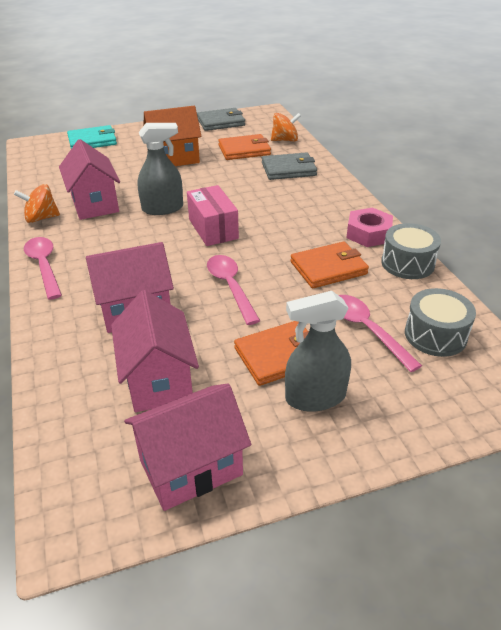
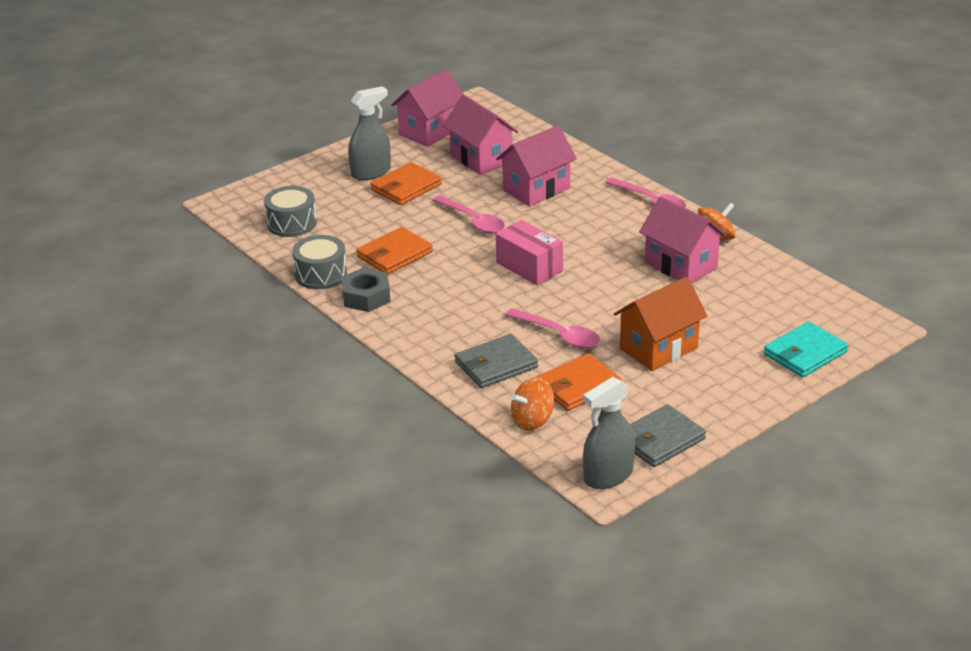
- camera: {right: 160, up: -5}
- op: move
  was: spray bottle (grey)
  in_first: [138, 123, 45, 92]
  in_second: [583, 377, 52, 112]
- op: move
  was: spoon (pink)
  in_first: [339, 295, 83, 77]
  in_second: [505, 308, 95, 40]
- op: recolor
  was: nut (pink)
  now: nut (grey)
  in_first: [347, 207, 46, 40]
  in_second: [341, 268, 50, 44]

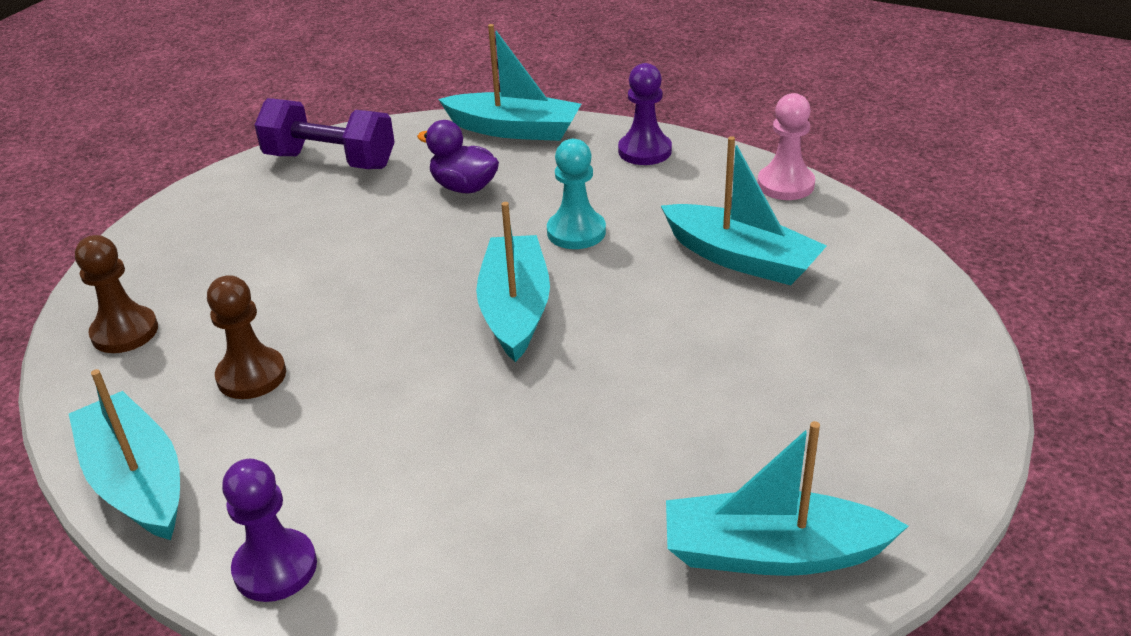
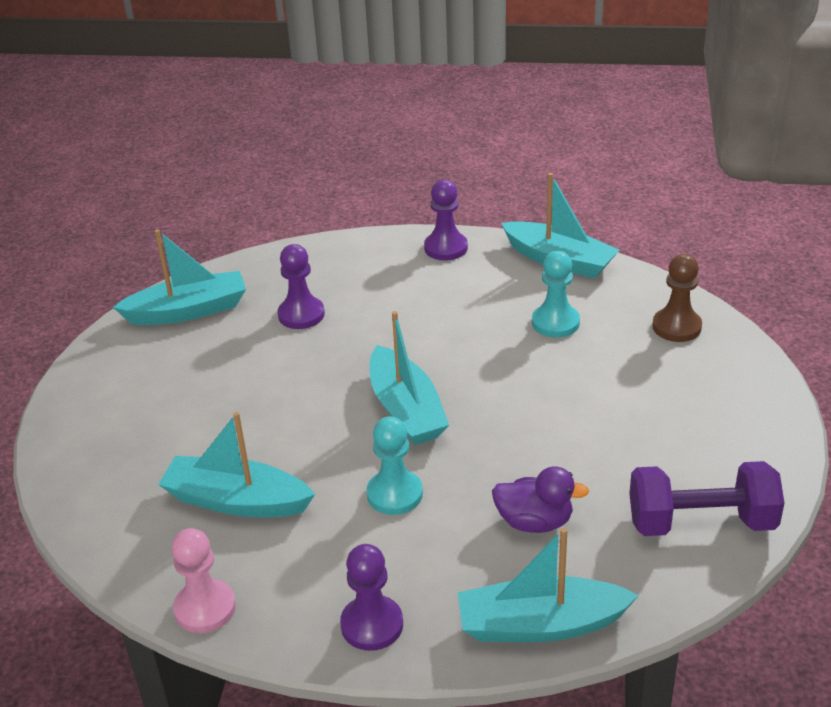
- camera: {right: 160, up: 0}
- op: insert
  now: pawn (purple)
  in_second: [277, 244, 48, 85]
- op: recolor
  was: pawn (brown)
  now: pawn (turquoise)
  in_first: [207, 275, 79, 124]
  in_second: [532, 251, 48, 87]

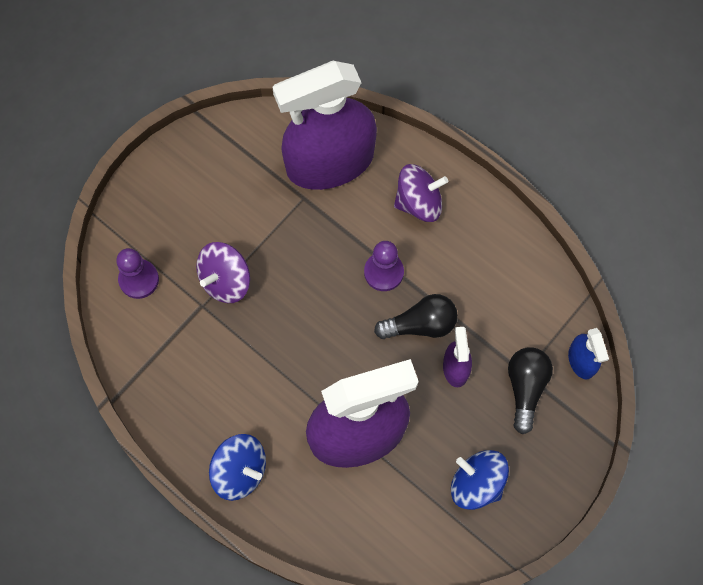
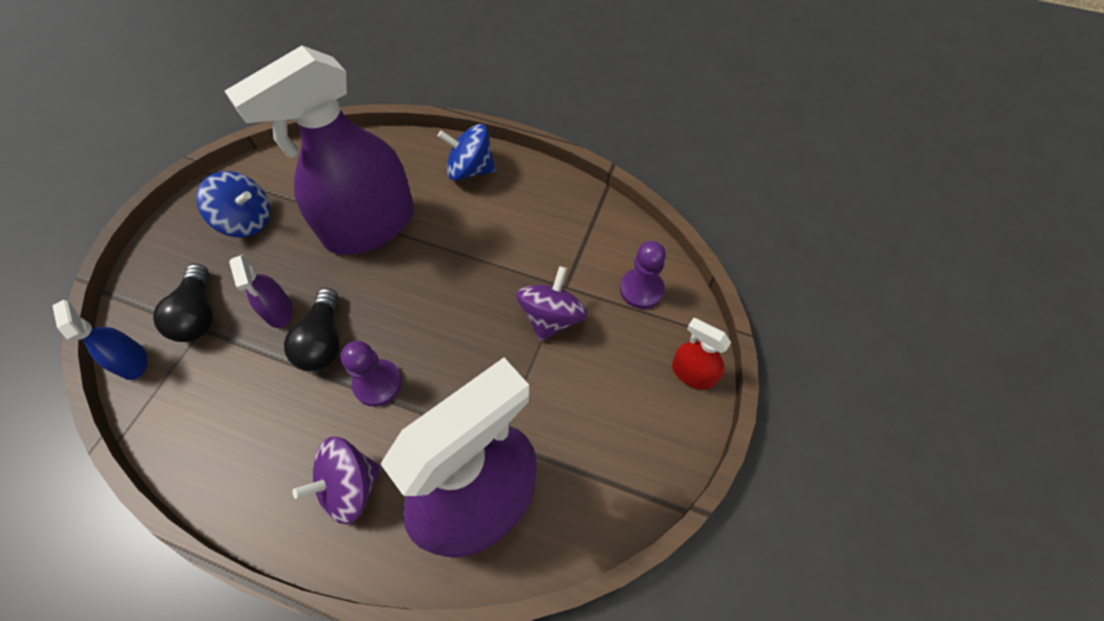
- camera: {right: 160, up: -10}
- op: insert
  now: spray bottle (red)
  in_second: [672, 318, 59, 72]
- op: rotate
  was: light bulb (black)
  in_first: [374, 294, 84, 45]
  in_second: [284, 288, 56, 83]
  clockwise: -60

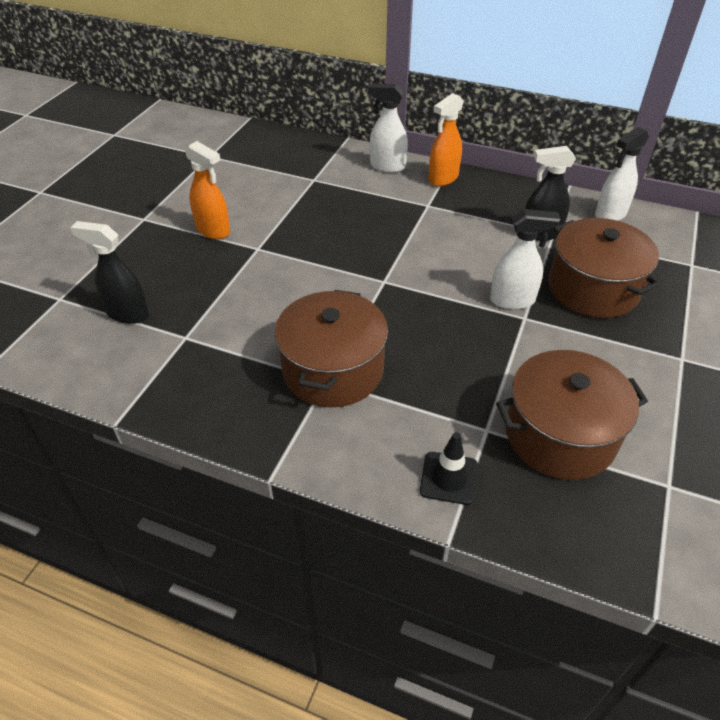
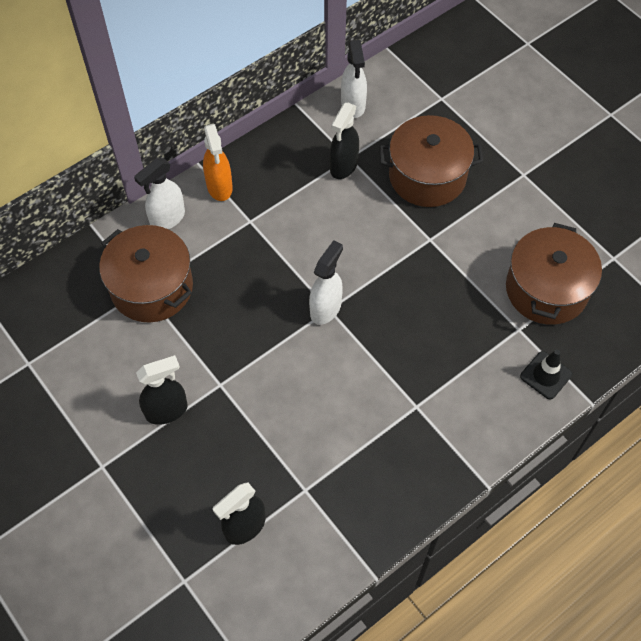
- camera: {right: -60, up: 15}
- op: move
  was: pot (brown)
  in_first: [275, 290, 113, 117]
  in_second: [99, 225, 94, 97]
- op: move
  was: spray bottle (white)
  in_first: [490, 209, 70, 101]
  in_second: [309, 240, 34, 85]
- op: recolor
  was: spray bottle (orange)
  now: spray bottle (black)
  in_first: [185, 141, 45, 98]
  in_second: [136, 355, 52, 70]

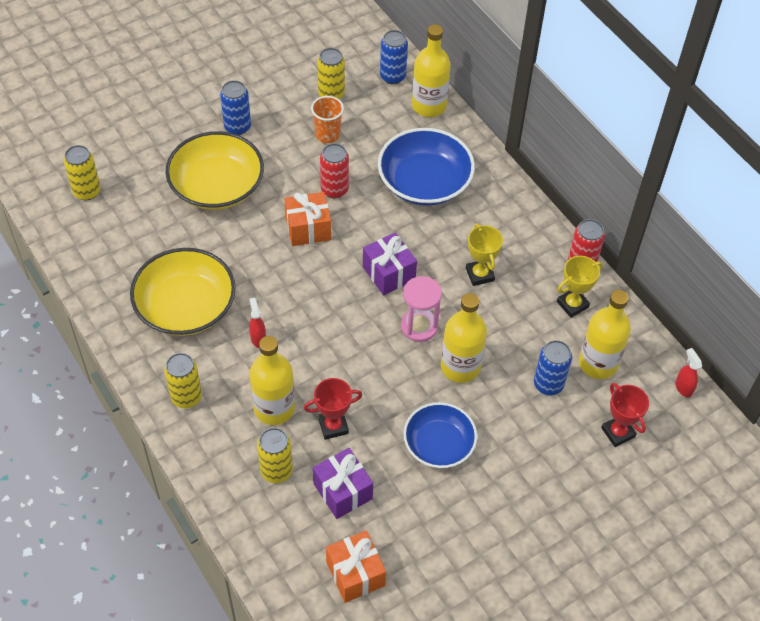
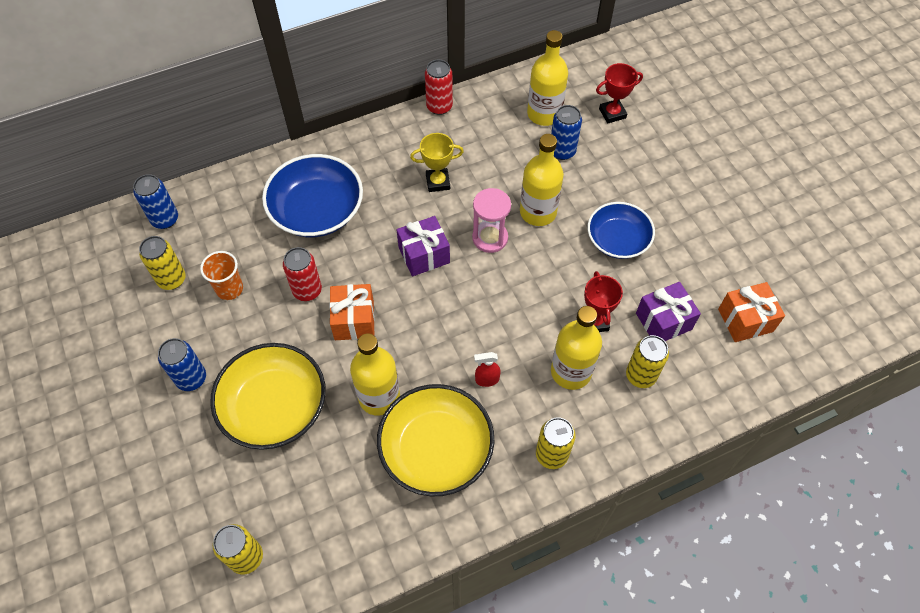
- camera: {right: -80, up: 5}
- op: delete
  was: trophy (yellow)
  in_first: [557, 256, 46, 62]
- op: delete
  was: spray bottle (red)
  in_first: [675, 348, 27, 49]
- op: move
  was: bottle (yellow)
  in_first: [412, 24, 39, 93]
  in_second: [350, 333, 50, 83]

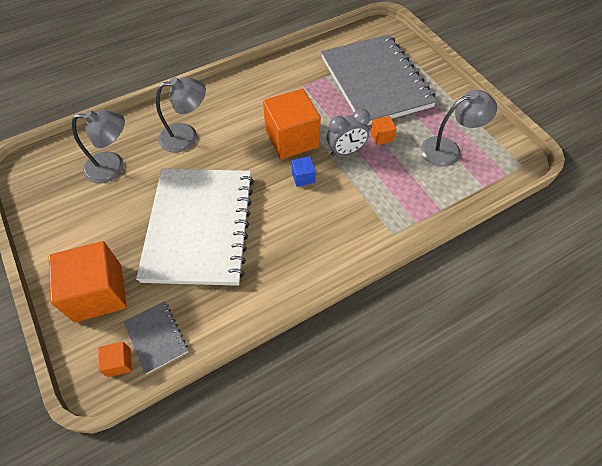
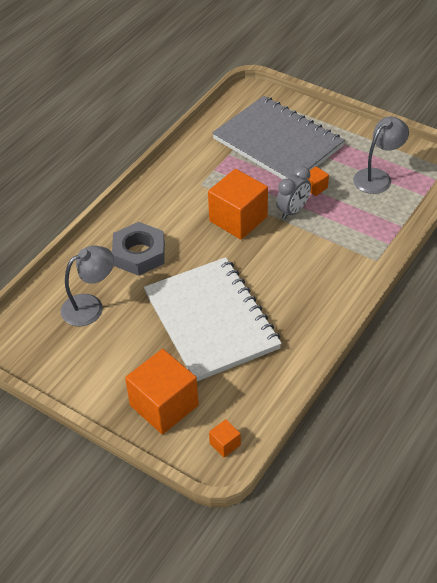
- camera: {right: -25, up: -10}
- op: delete
  was: notebook (grey)
  in_first: [124, 301, 64, 73]
- op: delete
  was: cube (blue)
  in_first: [291, 156, 25, 31]
- op: replace
  was: lamp (grey)
  now: nut (grey)
  in_first: [156, 77, 50, 76]
  in_second: [112, 222, 53, 54]

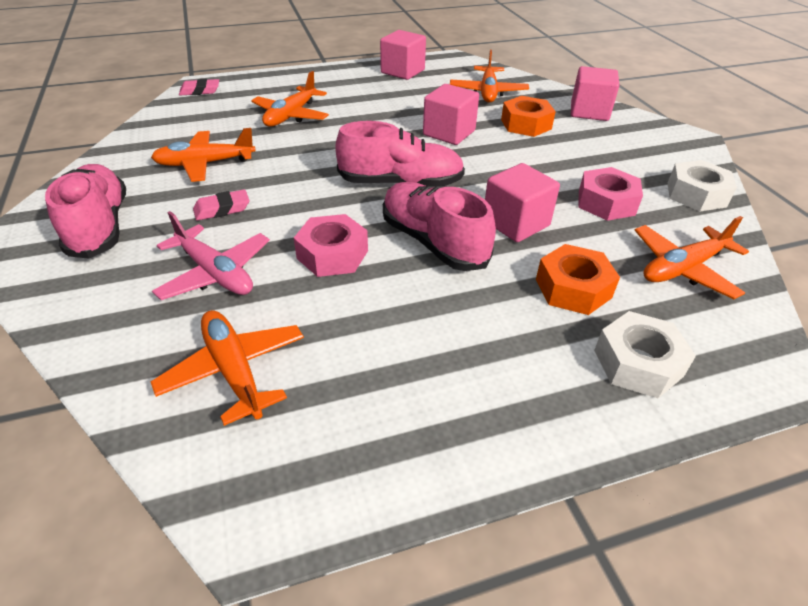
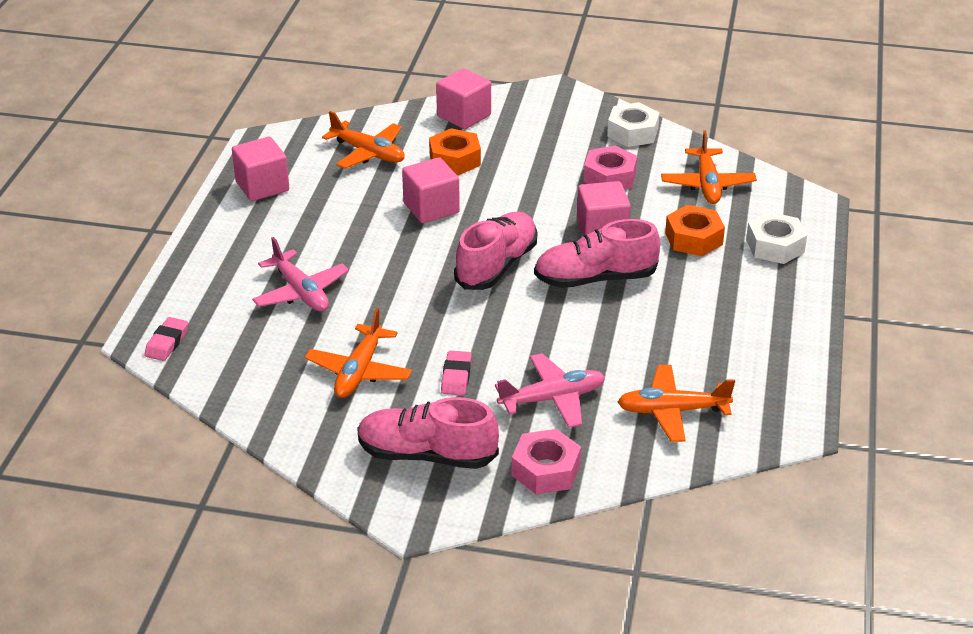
- camera: {right: -60, up: -5}
- op: move
  was: nut (pink)
  in_first: [294, 214, 74, 63]
  in_second: [512, 429, 69, 65]
- op: recolor
  was: plane (orange)
  now: plane (pink)
  in_first: [251, 71, 78, 56]
  in_second: [252, 237, 97, 75]

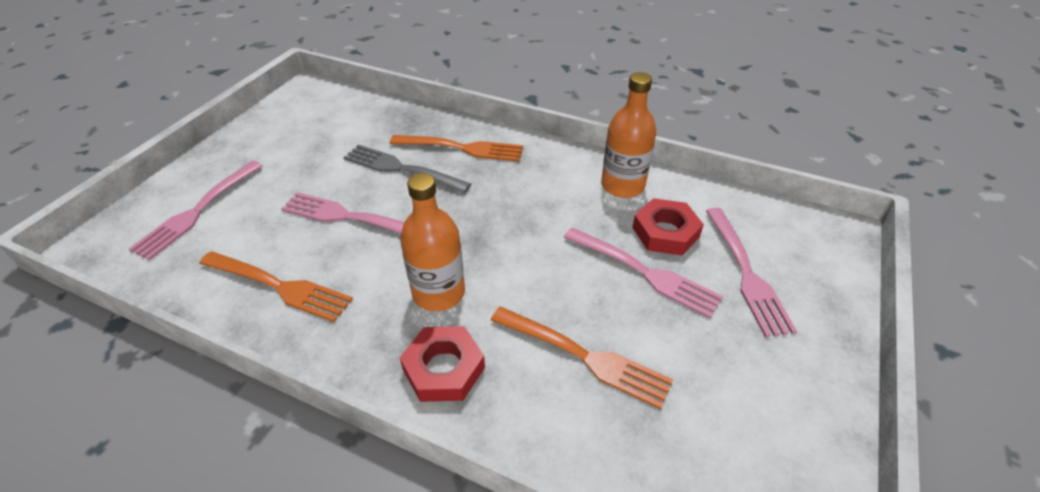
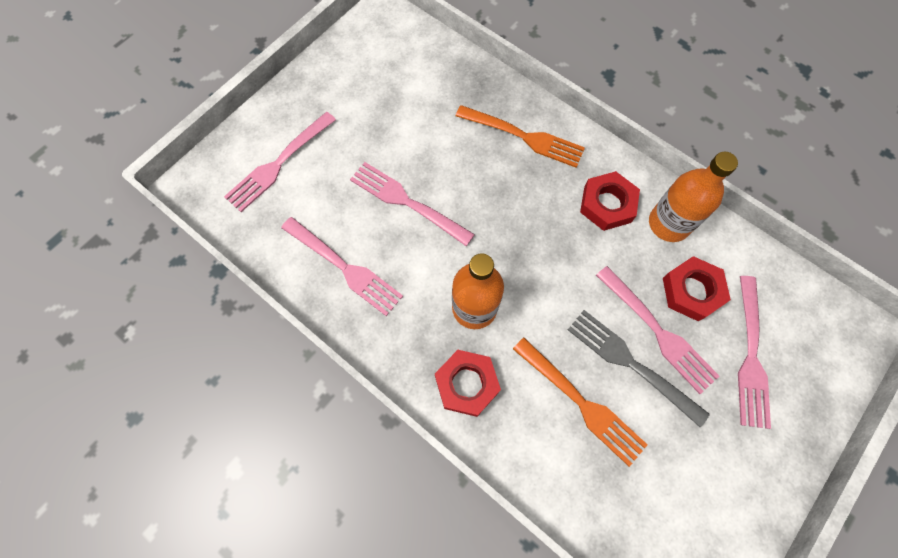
- camera: {right: 15, up: 25}
- op: insert
  now: nut (red)
  in_second: [580, 171, 60, 60]
- op: move
  was: fork (grey)
  in_first: [343, 144, 128, 49]
  in_second: [568, 310, 142, 117]
- op: recolor
  was: fork (orange)
  now: fork (pink)
  in_first: [199, 251, 154, 71]
  in_second: [281, 217, 122, 99]

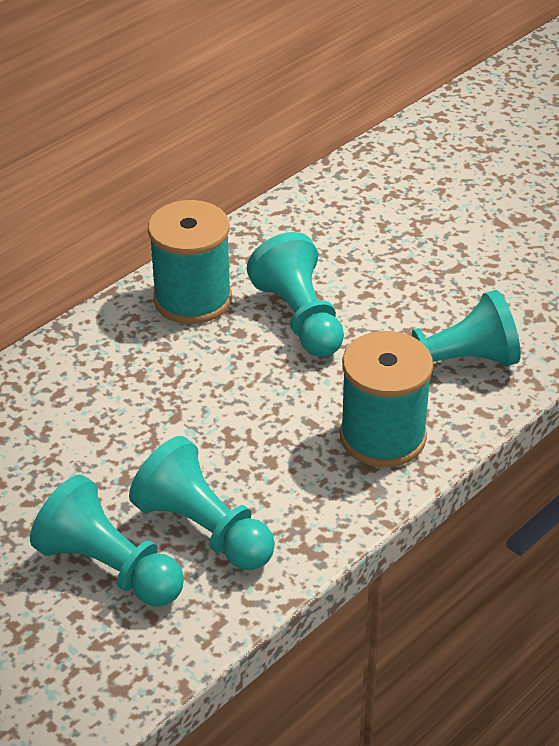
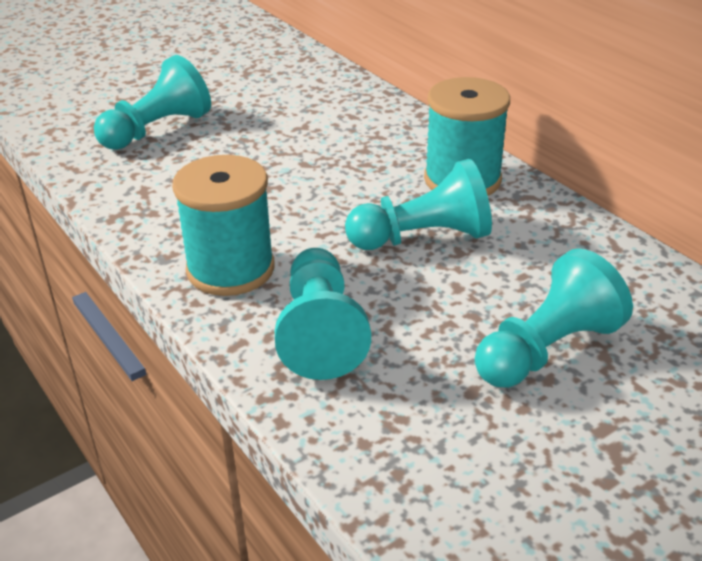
- camera: {right: 100, up: -5}
- op: move
  was: pawn (turquoise)
  in_first: [129, 436, 146, 134]
  in_second: [475, 248, 158, 140]

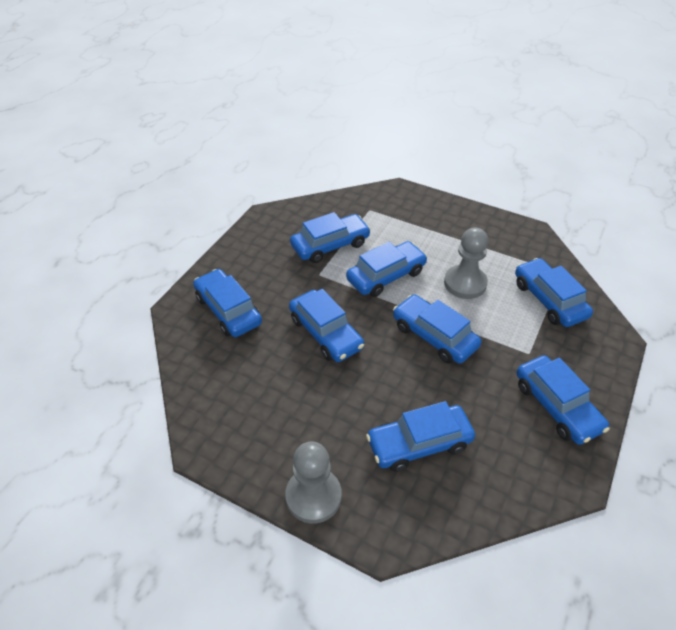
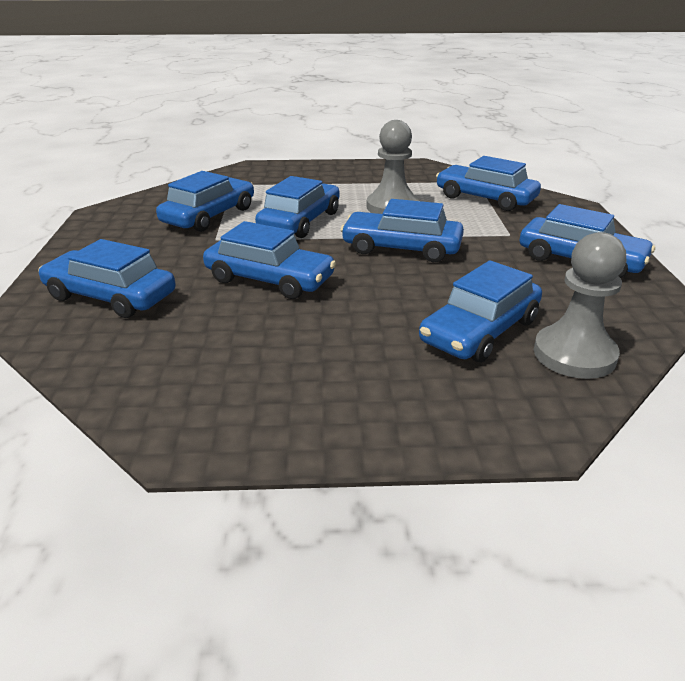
- camera: {right: -30, up: -15}
- op: move
  was: pawn (grey)
  in_first: [285, 442, 57, 82]
  in_second: [534, 232, 92, 147]

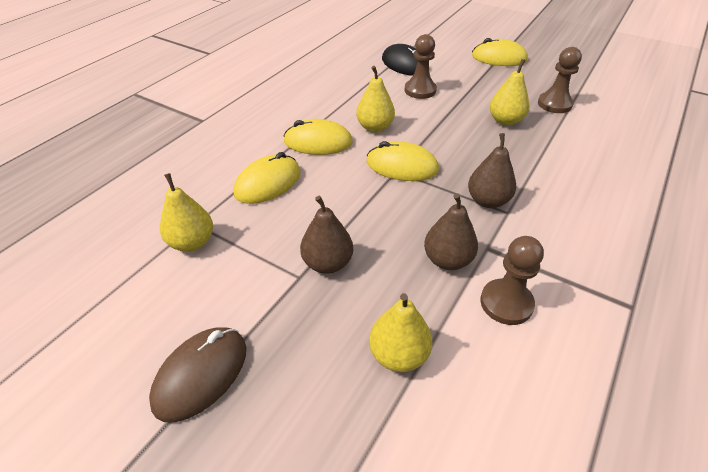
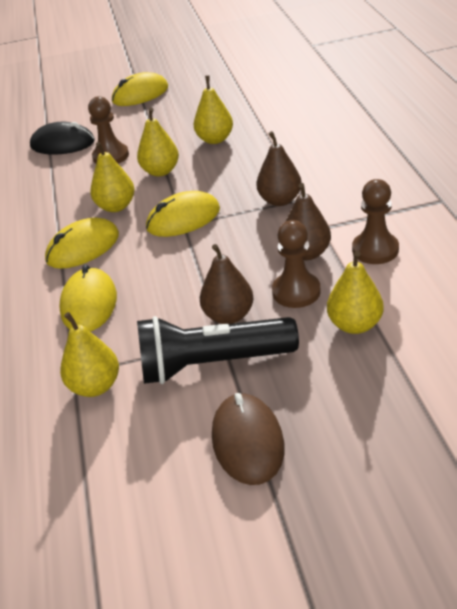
- camera: {right: -40, up: -5}
- op: insert
  now: pear (yellow)
  in_second: [137, 108, 42, 68]
- op: insert
  now: flashlight (black)
  in_second: [137, 316, 162, 68]
- op: move
  was: pawn (brown)
  in_first: [538, 47, 44, 66]
  in_second: [272, 220, 49, 88]

